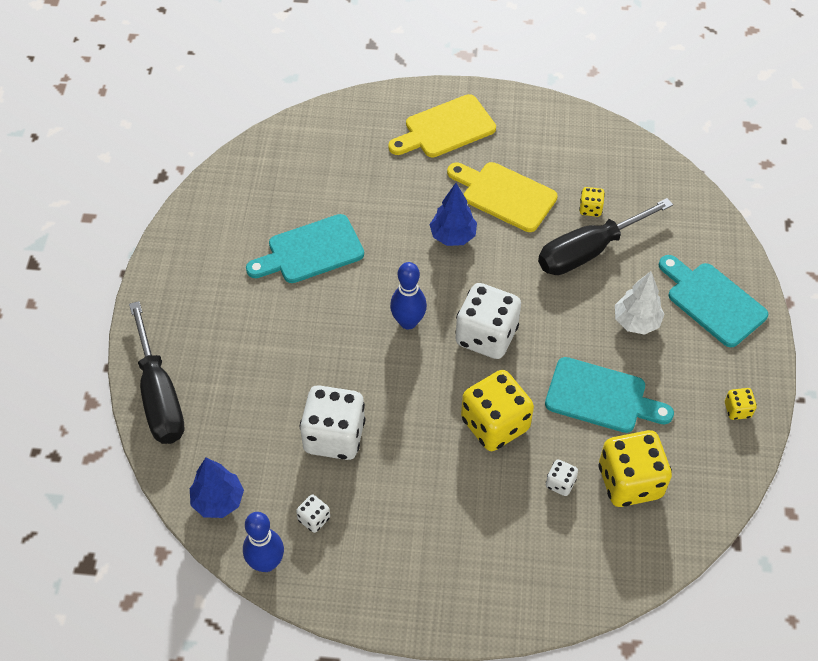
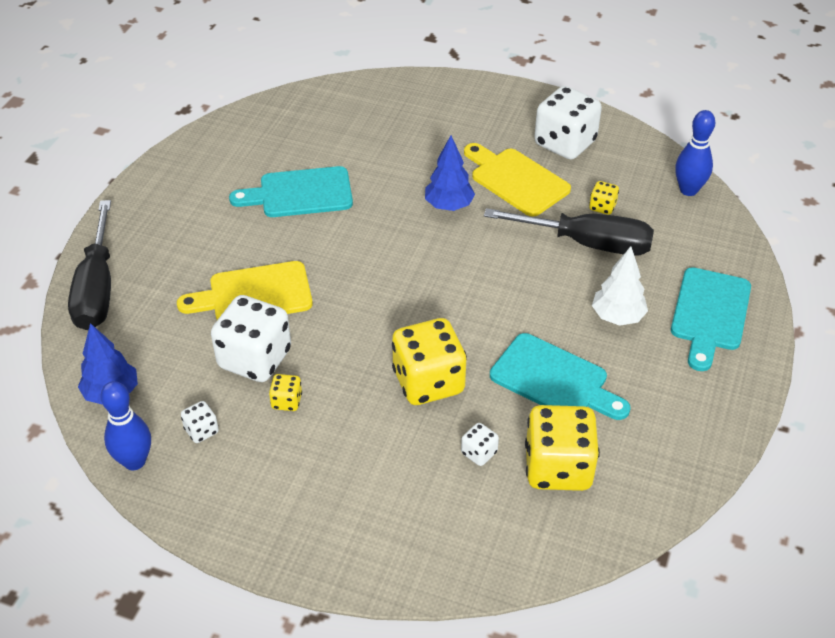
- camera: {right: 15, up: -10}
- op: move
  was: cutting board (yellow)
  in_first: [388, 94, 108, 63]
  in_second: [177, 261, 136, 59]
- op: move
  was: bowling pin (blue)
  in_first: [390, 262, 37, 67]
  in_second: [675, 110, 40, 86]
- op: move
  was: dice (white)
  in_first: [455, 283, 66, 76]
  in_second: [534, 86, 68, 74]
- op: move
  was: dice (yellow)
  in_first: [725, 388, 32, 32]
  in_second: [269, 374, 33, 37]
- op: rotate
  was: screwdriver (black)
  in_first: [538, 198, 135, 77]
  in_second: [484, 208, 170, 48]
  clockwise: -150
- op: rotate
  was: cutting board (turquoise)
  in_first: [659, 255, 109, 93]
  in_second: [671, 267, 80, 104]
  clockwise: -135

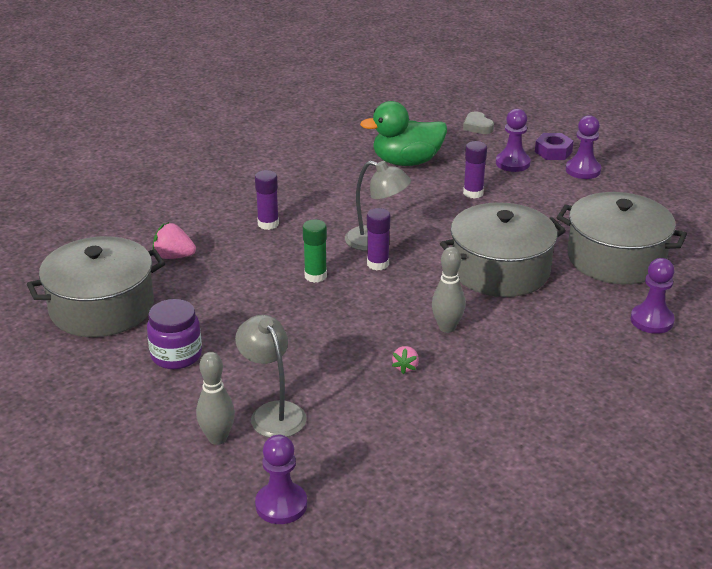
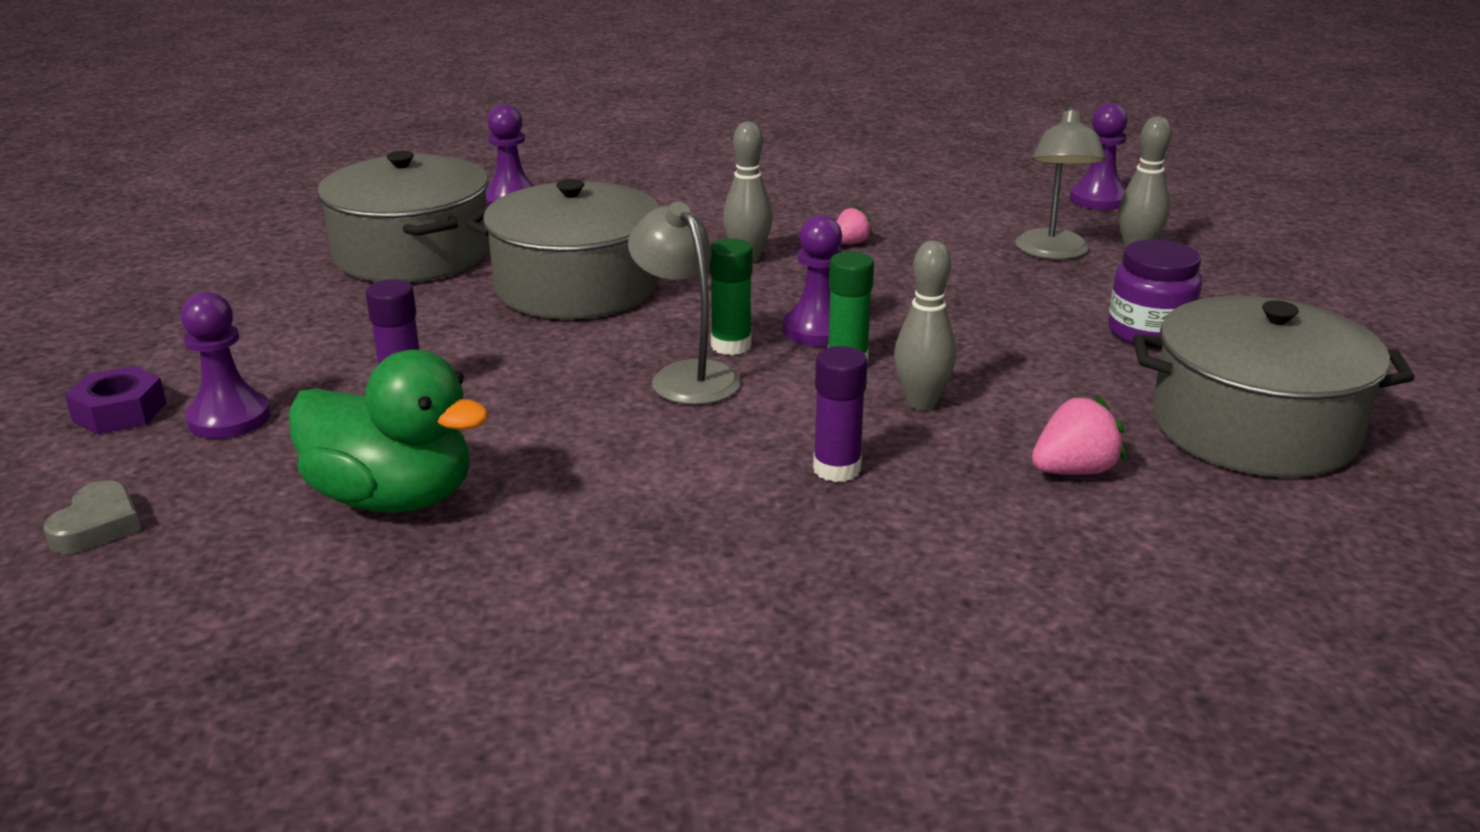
- camera: {right: -145, up: -5}
- op: insert
  now: bowling pin (grey)
  in_second: [894, 240, 62, 170]
- op: move
  was: pawn (purple)
  in_first: [566, 115, 35, 64]
  in_second: [783, 215, 59, 131]
- op: recolor
  was: glue stick (purple)
  now: glue stick (green)
  in_first: [367, 208, 24, 62]
  in_second: [709, 238, 44, 117]
- op: rotate
  was: strawberry (pink)
  in_first: [153, 222, 43, 37]
  in_second: [1032, 395, 94, 80]
  clockwise: -75

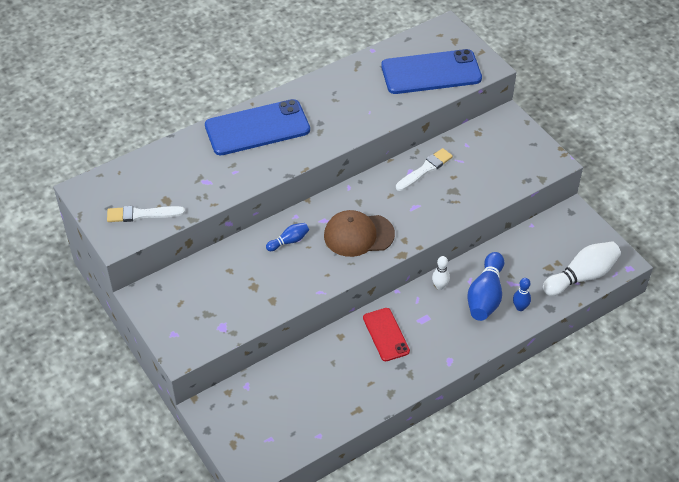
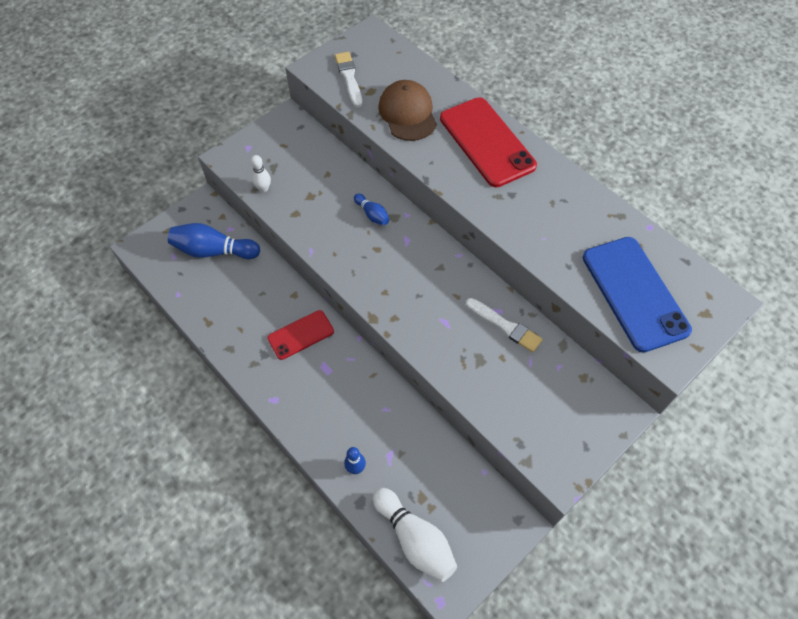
- camera: {right: 80, up: 10}
- op: move
  was: cap (brown)
  in_first: [324, 210, 71, 47]
  in_second: [378, 80, 59, 61]
- op: move
  was: bowling pin (white)
  in_first: [432, 256, 18, 34]
  in_second: [251, 155, 20, 37]
- op: move
  was: bowling pin (blue)
  in_first: [467, 252, 37, 69]
  in_second: [168, 223, 92, 36]
- op: recolor
  was: phone (blue)
  now: phone (red)
  in_first: [205, 99, 105, 56]
  in_second: [440, 97, 97, 90]

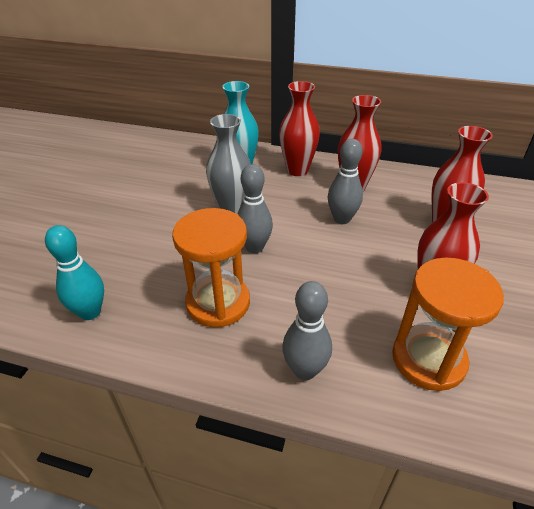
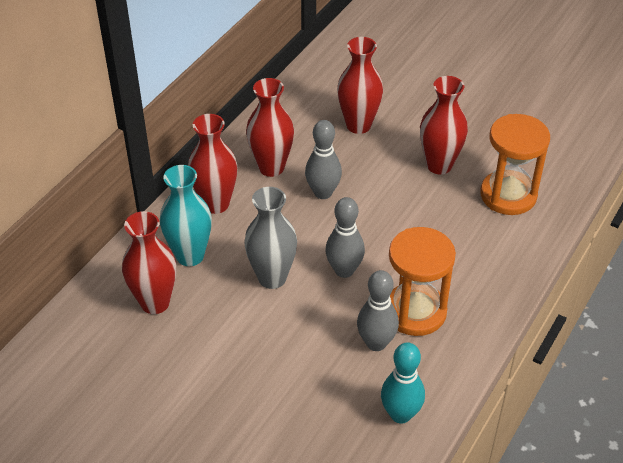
- camera: {right: -75, up: 5}
- op: insert
  now: vase (red)
  in_second: [122, 211, 54, 103]
- op: move
  was: bowling pin (grey)
  in_first: [282, 281, 50, 99]
  in_second: [357, 270, 42, 81]

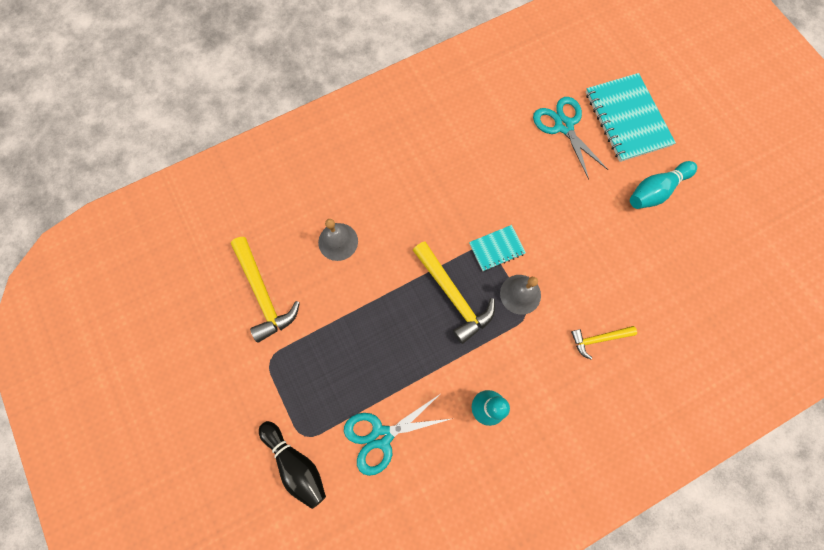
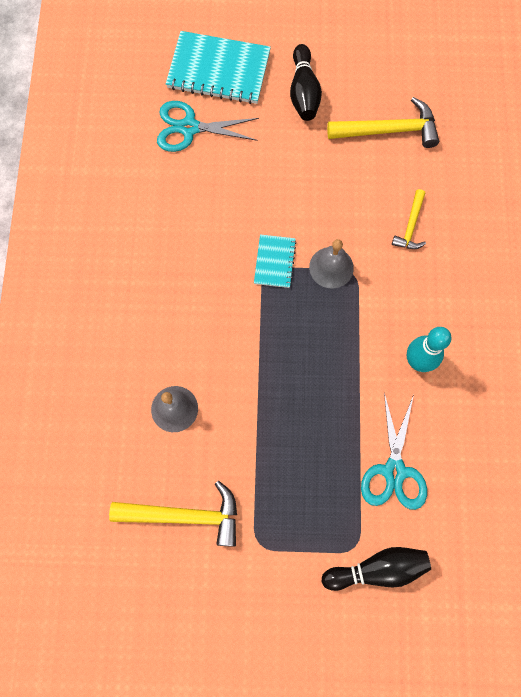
- camera: {right: -60, up: 0}
- op: move
  was: hammer (yellow)
  in_first: [413, 241, 82, 103]
  in_second: [327, 97, 112, 51]
- op: recolor
  was: bowling pin (turquoise)
  now: bowling pin (black)
  in_first: [630, 161, 67, 48]
  in_second: [290, 44, 32, 77]

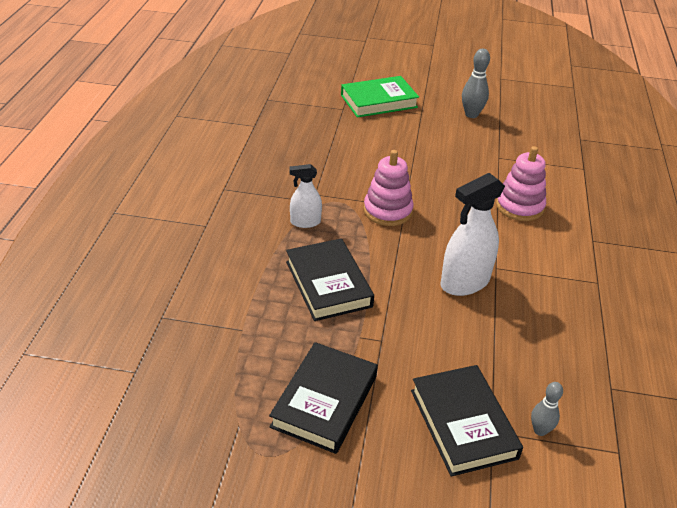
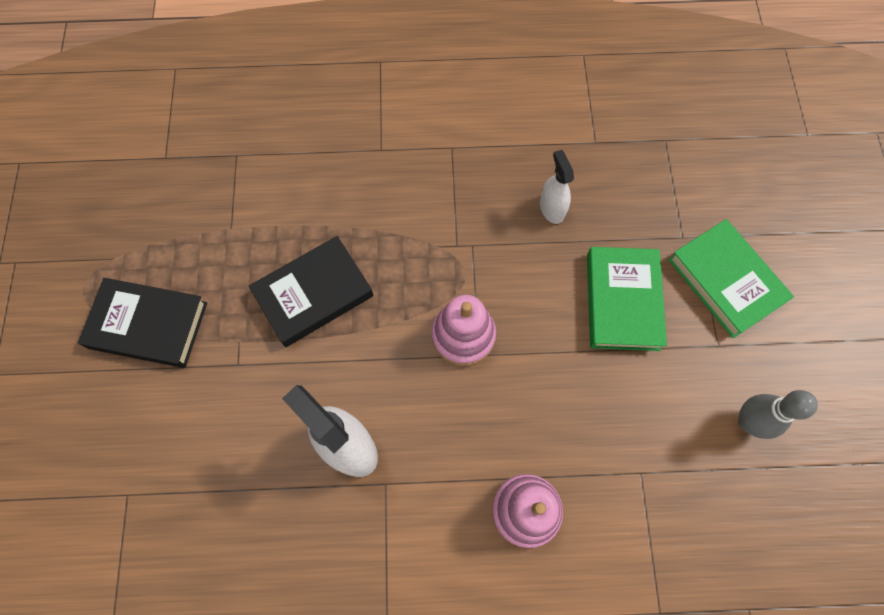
- camera: {right: 80, up: 30}
- op: delete
  was: book (black)
  in_first: [411, 365, 112, 112]
- op: delete
  was: bowling pin (grey)
  in_first: [531, 382, 32, 54]
- op: insert
  now: book (green)
  in_second: [587, 247, 80, 104]
- op: move
  was: spray bottle (white)
  in_first: [289, 164, 33, 64]
  in_second: [540, 150, 34, 74]

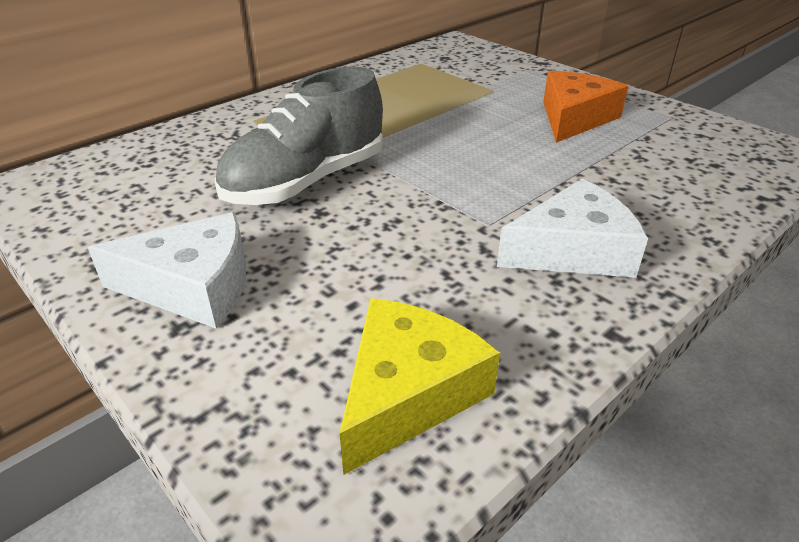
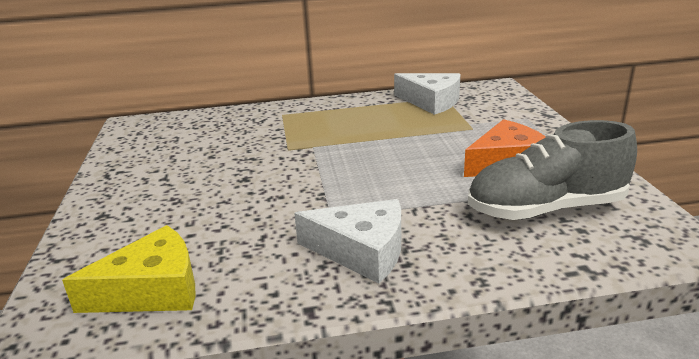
- camera: {right: 35, up: -10}
- op: move
  was: cheese (white)
  in_first: [88, 212, 158, 116]
  in_second: [394, 73, 66, 42]
- op: move
  was: shoe (grey)
  in_first: [214, 67, 169, 138]
  in_second: [468, 120, 169, 100]

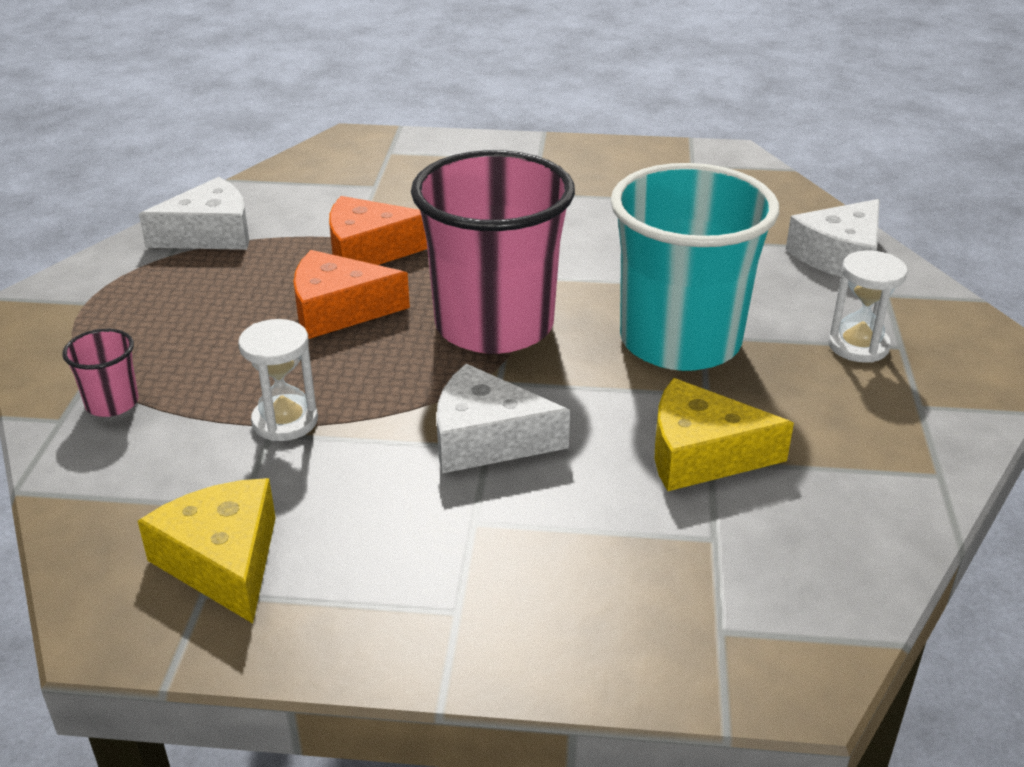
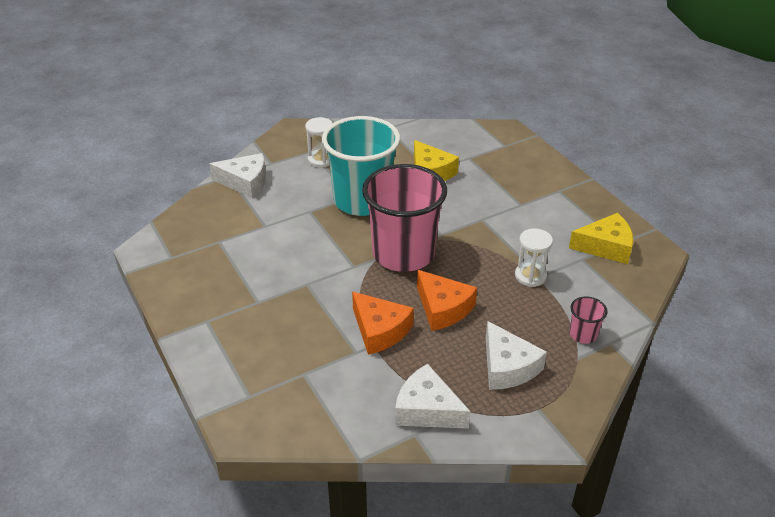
- camera: {right: -125, up: 5}
- op: move
  was: cheese (white)
  in_first: [437, 364, 133, 109]
  in_second: [486, 321, 61, 69]
- op: rotate
  was: cheese (yellow)
  in_first: [138, 478, 138, 146]
  in_second: [569, 213, 64, 51]
  clockwise: -120

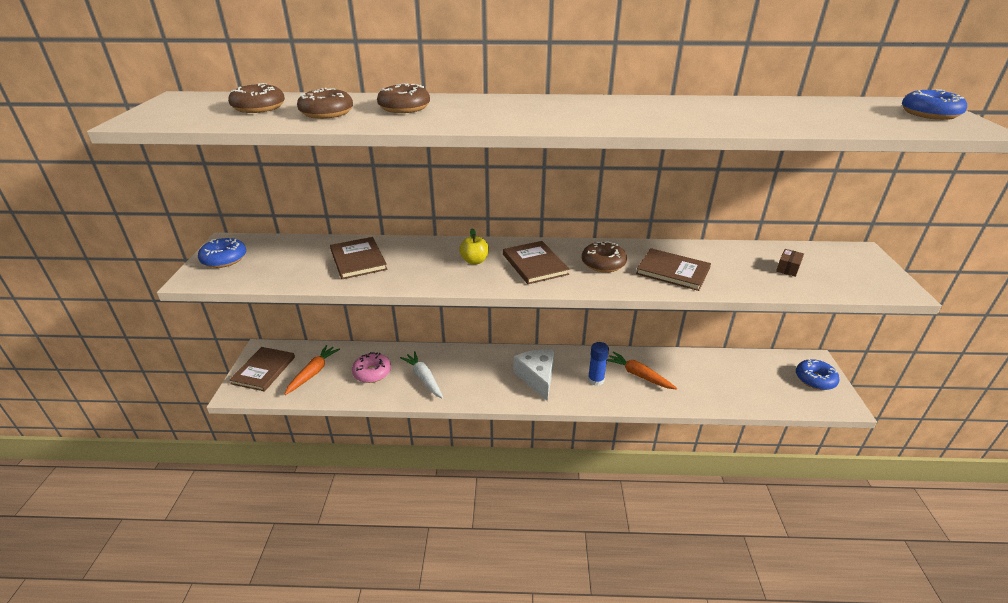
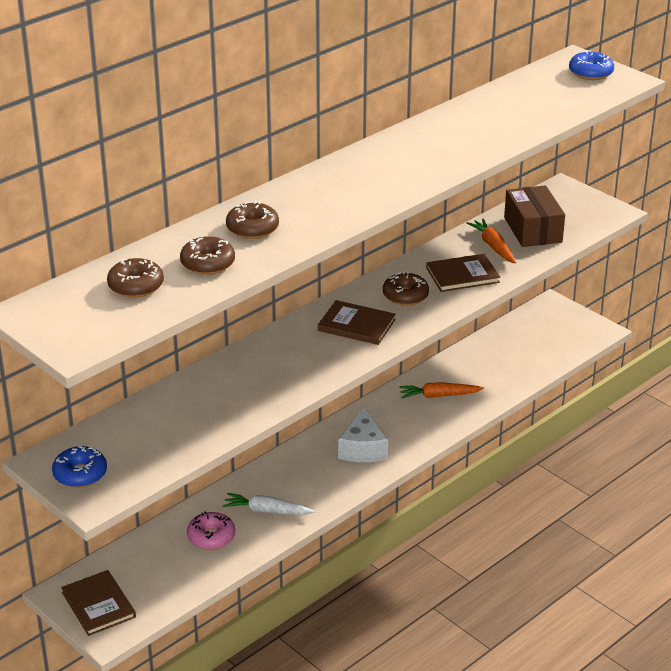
- camera: {right: -45, up: 0}
- op: delete
  was: book (brown)
  in_first: [330, 237, 57, 42]
- op: delete
  was: apple (yellow)
  in_first: [459, 228, 30, 37]
- op: delete
  was: glue stick (blue)
  in_first: [588, 342, 21, 44]
- op: delete
  was: donut (blue)
  in_first: [796, 359, 43, 31]
- op: move
  was: carrot (orange)
  in_first: [284, 345, 56, 50]
  in_second: [466, 219, 50, 45]
- op: rotate
  was: cheese (white)
  in_first: [513, 349, 41, 52]
  in_second: [338, 406, 50, 56]
  clockwise: -120
- op: resize
  was: box (brown)
  in_first: [776, 249, 28, 28]
  in_second: [504, 185, 61, 62]
  ratio: 2.4

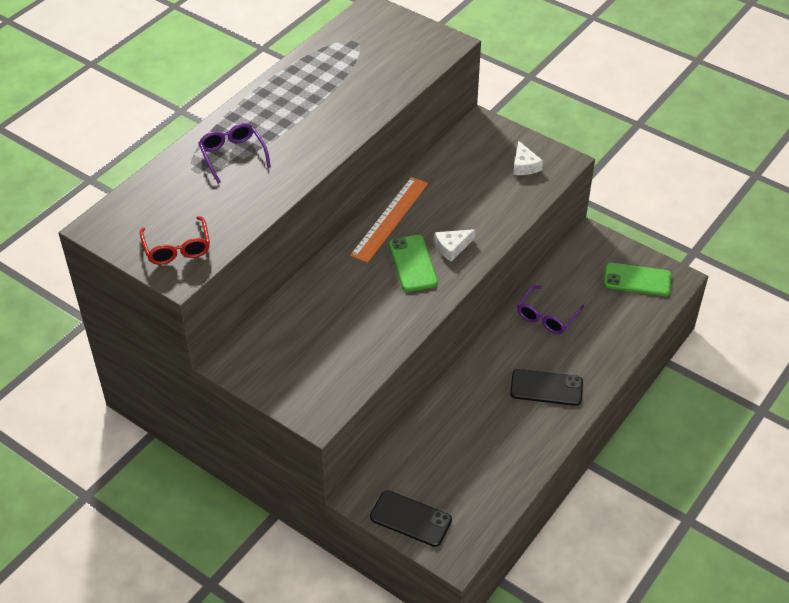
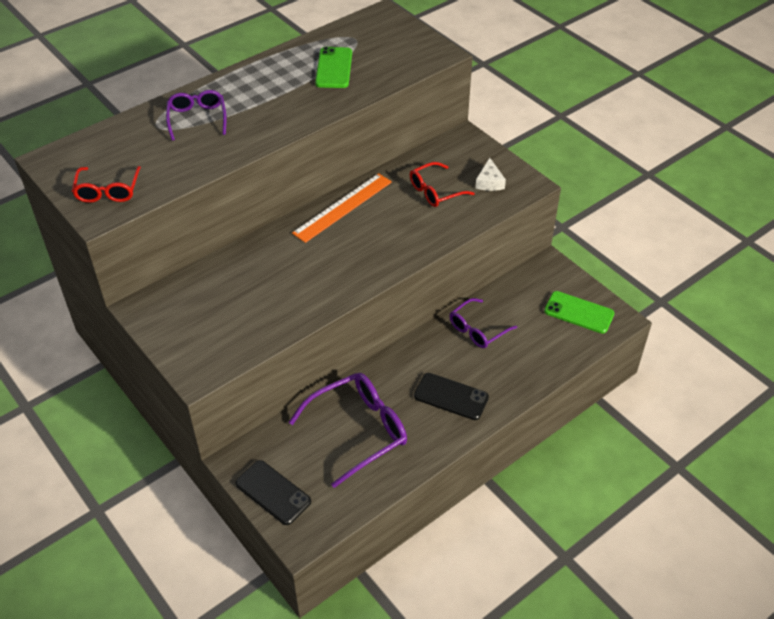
- camera: {right: 15, up: 0}
- op: delete
  was: cheese (white)
  in_first: [435, 229, 40, 33]
- op: insert
  now: glasses (purple)
  in_second: [289, 373, 118, 115]
- op: insert
  now: glasses (red)
  in_second: [410, 162, 65, 45]
- op: move
  was: phone (green)
  in_first: [389, 235, 49, 57]
  in_second: [315, 47, 37, 41]

